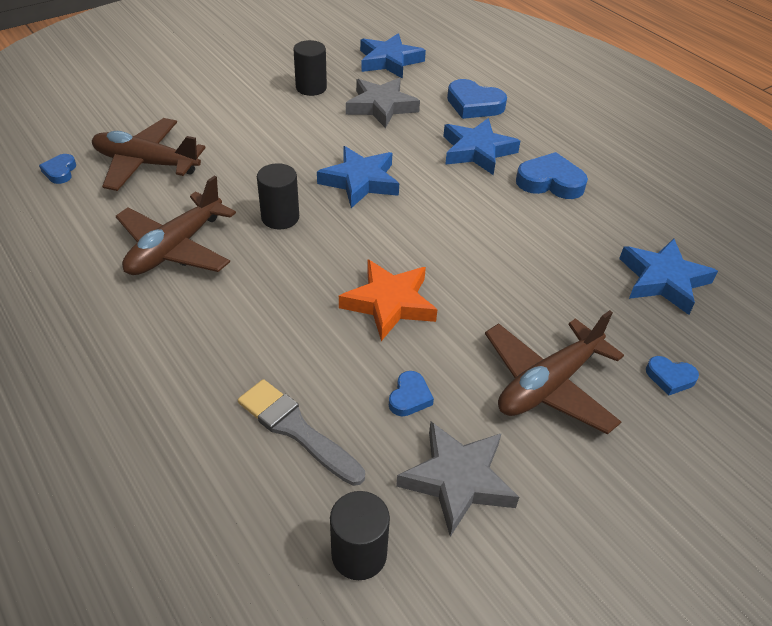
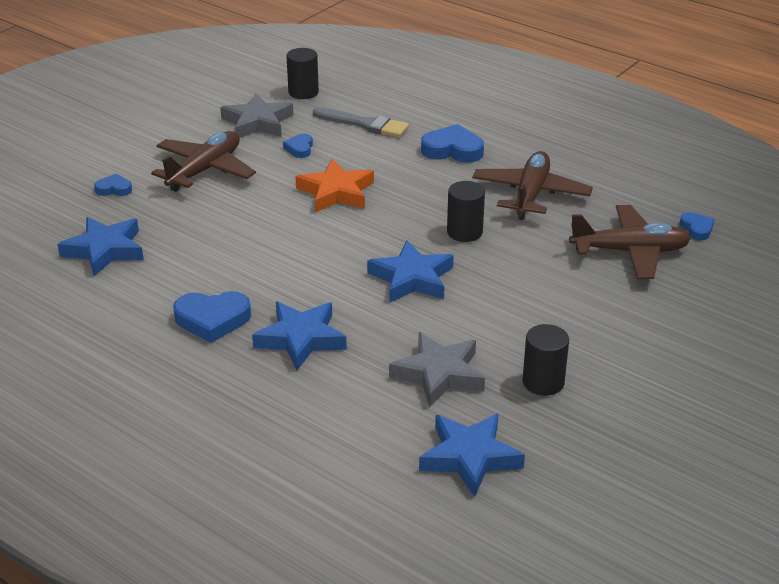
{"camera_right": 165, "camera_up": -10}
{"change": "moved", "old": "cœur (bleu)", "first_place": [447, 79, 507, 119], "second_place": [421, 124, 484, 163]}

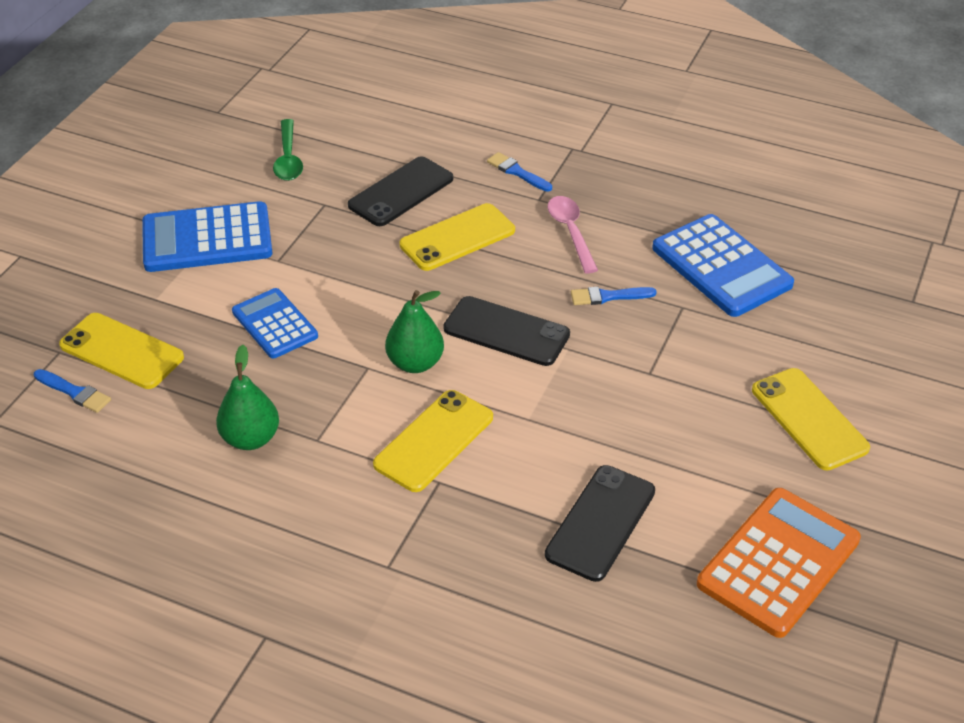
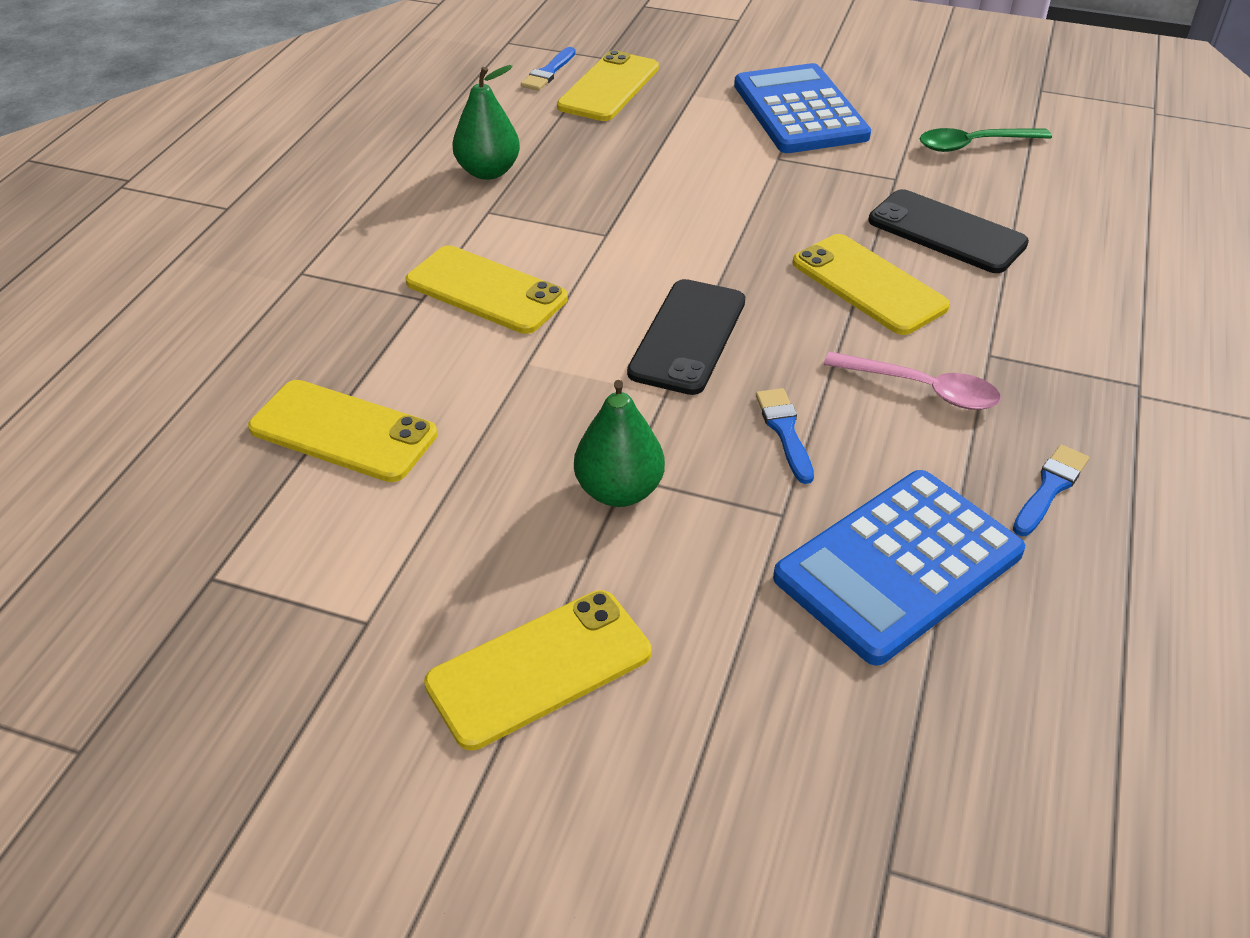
{"camera_right": 85, "camera_up": 0}
{"change": "recoloured", "old": "téléphone (noir)", "new": "téléphone (jaune)", "first_place": [545, 465, 655, 582], "second_place": [248, 380, 437, 482]}
{"change": "moved", "old": "poire (vert)", "first_place": [385, 290, 444, 373], "second_place": [574, 380, 665, 507]}
{"change": "turned", "old": "cuillère (rose)", "first_place": [547, 196, 598, 274], "second_place": [824, 352, 1001, 410], "degrees": 45}
{"change": "moved", "old": "pinceau (bleu)", "first_place": [487, 152, 552, 192], "second_place": [1013, 445, 1089, 536]}
{"change": "removed", "old": "calculatrice (bleu)", "first_place": [232, 288, 318, 359]}
{"change": "removed", "old": "calculatrice (orange)", "first_place": [697, 488, 861, 638]}

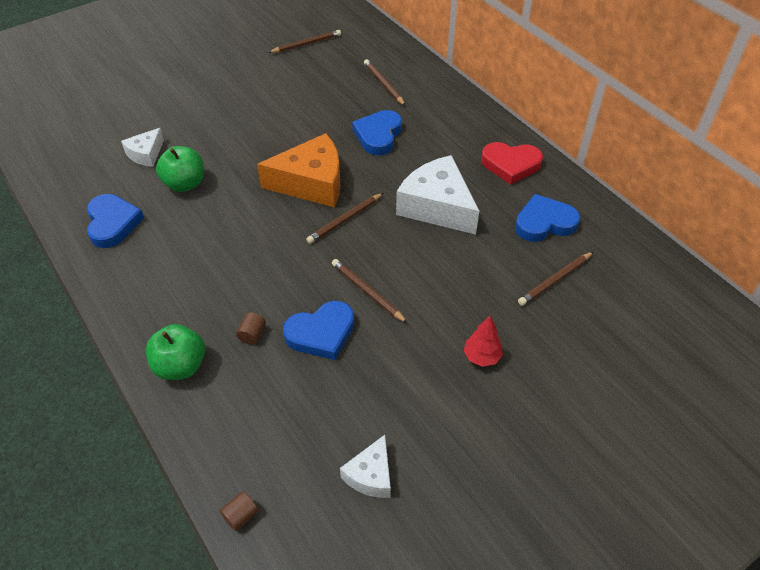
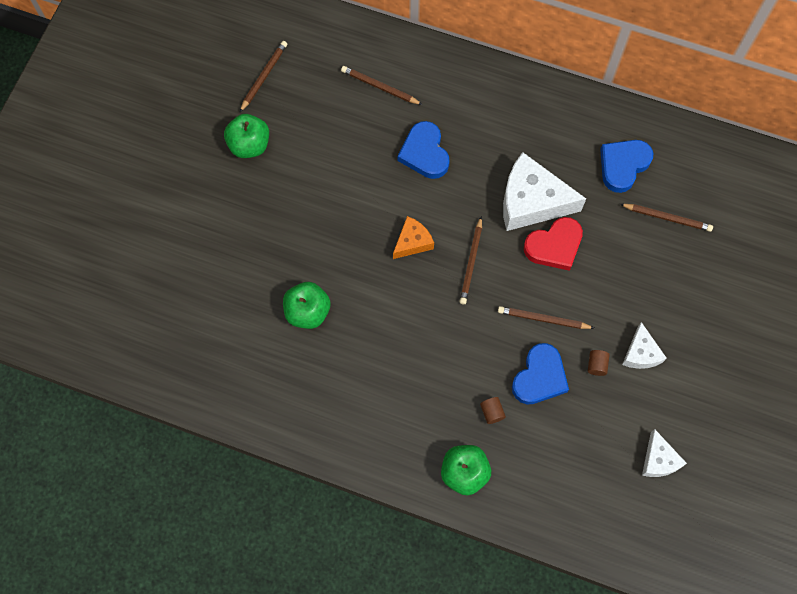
{"camera_right": -35, "camera_up": 20}
{"change": "added", "new": "pomme (vert)", "second_place": [224, 114, 269, 158]}
{"change": "resized", "old": "fromage (orange)", "first_place": [257, 133, 341, 207], "second_place": [393, 216, 434, 259], "factor": 0.53}
{"change": "moved", "old": "cœur (rouge)", "first_place": [481, 142, 543, 185], "second_place": [524, 217, 583, 271]}
{"change": "moved", "old": "cylindre (marron)", "first_place": [220, 491, 259, 531], "second_place": [588, 350, 609, 376]}
{"change": "turned", "old": "crayon (marron)", "first_place": [518, 252, 593, 306], "second_place": [620, 204, 713, 232], "degrees": -90}
{"change": "moved", "old": "fromage (blanc)", "first_place": [121, 128, 164, 167], "second_place": [622, 322, 667, 369]}
{"change": "removed", "old": "cœur (bleu)", "first_place": [87, 194, 144, 248]}
{"change": "removed", "old": "arbre (rouge)", "first_place": [463, 316, 503, 367]}

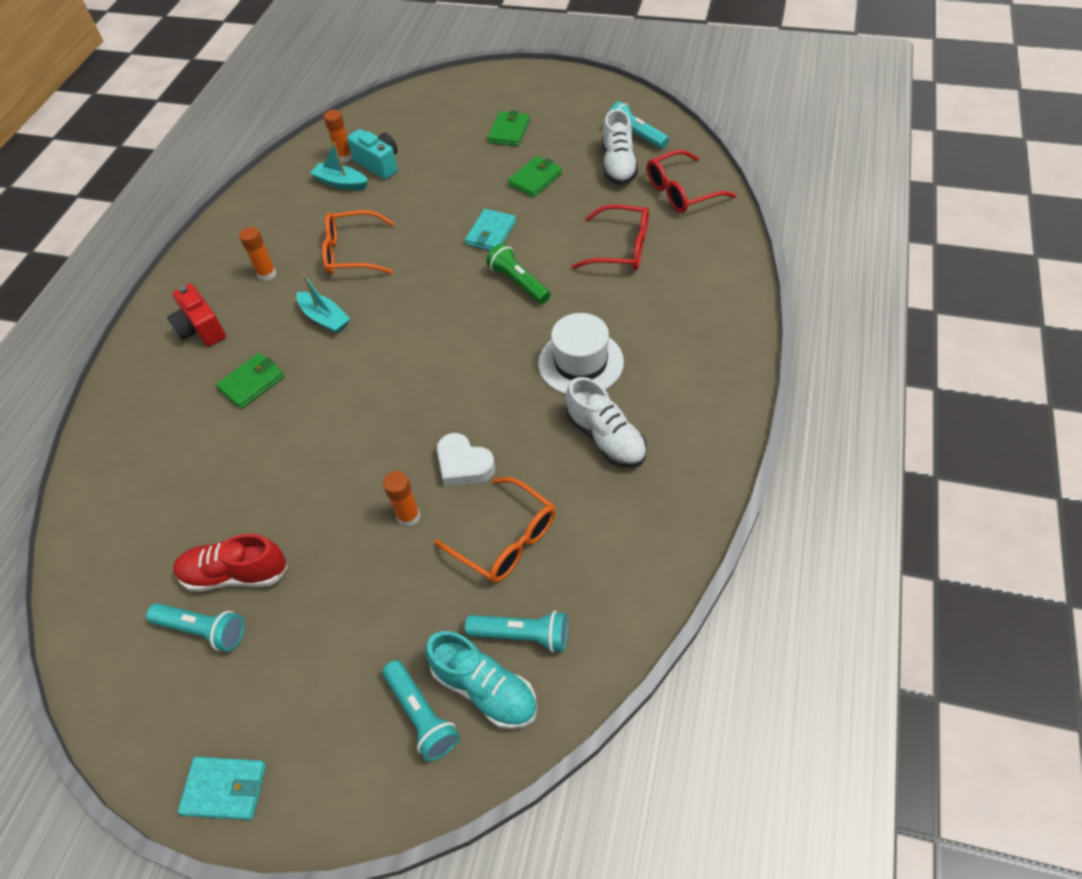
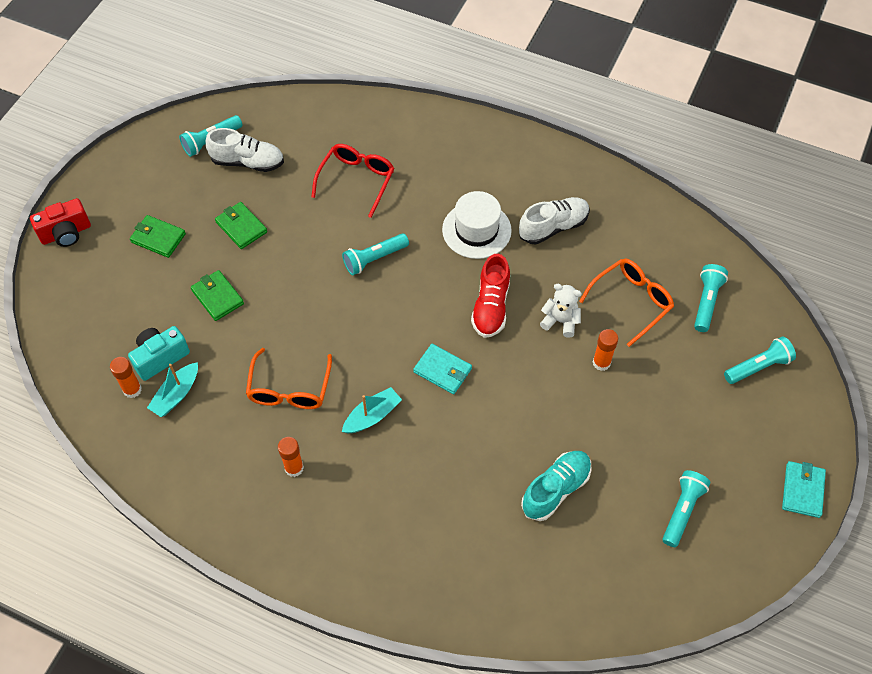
{"camera_right": -85, "camera_up": 5}
{"change": "moved", "old": "appareil photo (rouge)", "first_place": [167, 284, 226, 347], "second_place": [30, 198, 91, 247]}
{"change": "moved", "old": "portefeuille (vert)", "first_place": [216, 353, 284, 409], "second_place": [191, 270, 244, 321]}
{"change": "recoloured", "old": "lampe de poche (vert)", "new": "lampe de poche (turquoise)", "first_place": [486, 243, 551, 304], "second_place": [342, 233, 409, 275]}
{"change": "moved", "old": "portefeuille (turquoise)", "first_place": [465, 209, 516, 251], "second_place": [413, 344, 472, 394]}
{"change": "moved", "old": "chaussure (rouge)", "first_place": [173, 534, 288, 592], "second_place": [471, 254, 510, 338]}
{"change": "moved", "old": "chaussure (turquoise)", "first_place": [426, 631, 537, 729], "second_place": [521, 451, 592, 521]}
{"change": "replaced", "old": "cœur (blanc)", "new": "ours en peluche (blanc)", "first_place": [437, 433, 495, 487], "second_place": [540, 284, 582, 338]}
{"change": "removed", "old": "lunettes (rouge)", "first_place": [647, 150, 736, 213]}

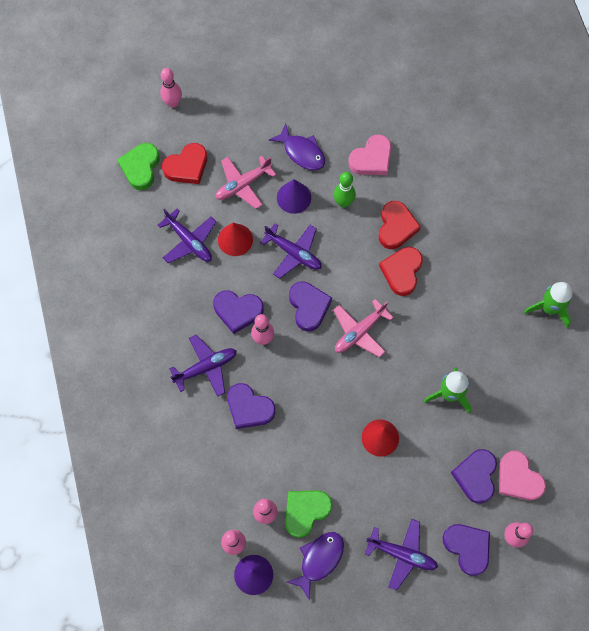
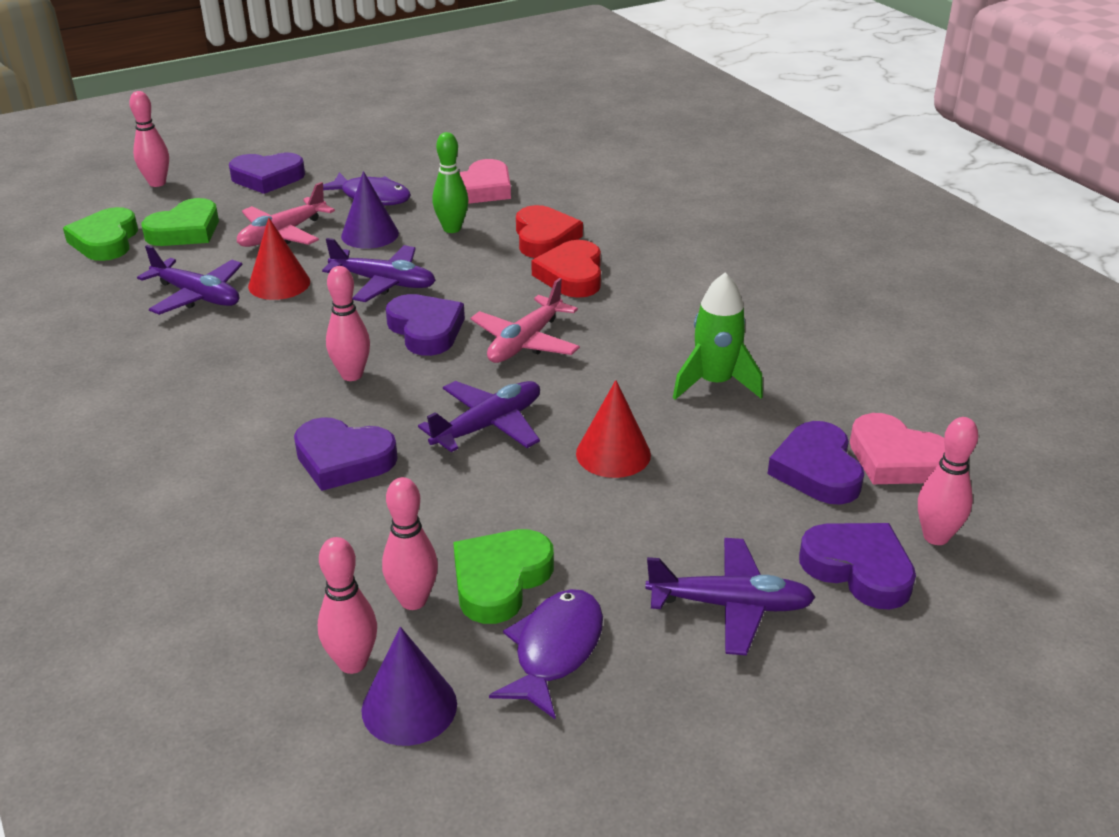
{"camera_right": -15, "camera_up": -35}
{"change": "recoloured", "old": "cœur (rouge)", "new": "cœur (vert)", "first_place": [162, 143, 207, 184], "second_place": [142, 198, 219, 246]}
{"change": "moved", "old": "cœur (violet)", "first_place": [213, 290, 263, 334], "second_place": [229, 152, 305, 194]}
{"change": "moved", "old": "avion (violet)", "first_place": [169, 335, 237, 397], "second_place": [418, 381, 540, 452]}
{"change": "removed", "old": "fusée (vert)", "first_place": [524, 282, 572, 328]}

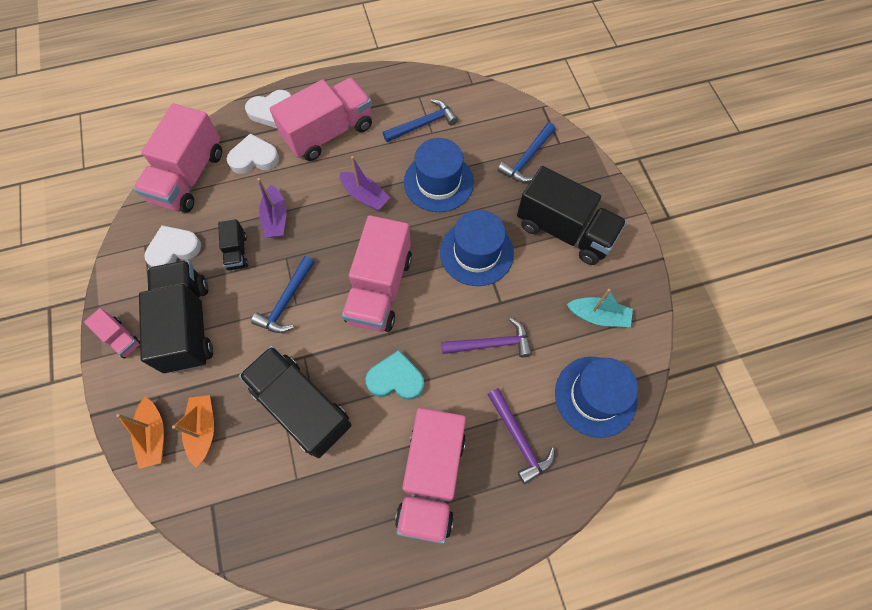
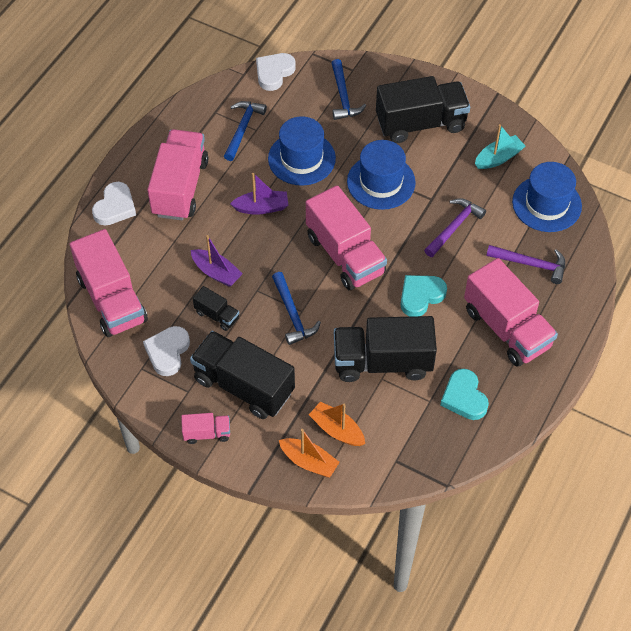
{"camera_right": -45, "camera_up": -10}
{"change": "moved", "old": "cœur (blanc)", "first_place": [227, 133, 279, 174], "second_place": [256, 53, 296, 91]}
{"change": "added", "new": "cœur (turquoise)", "second_place": [440, 369, 489, 420]}

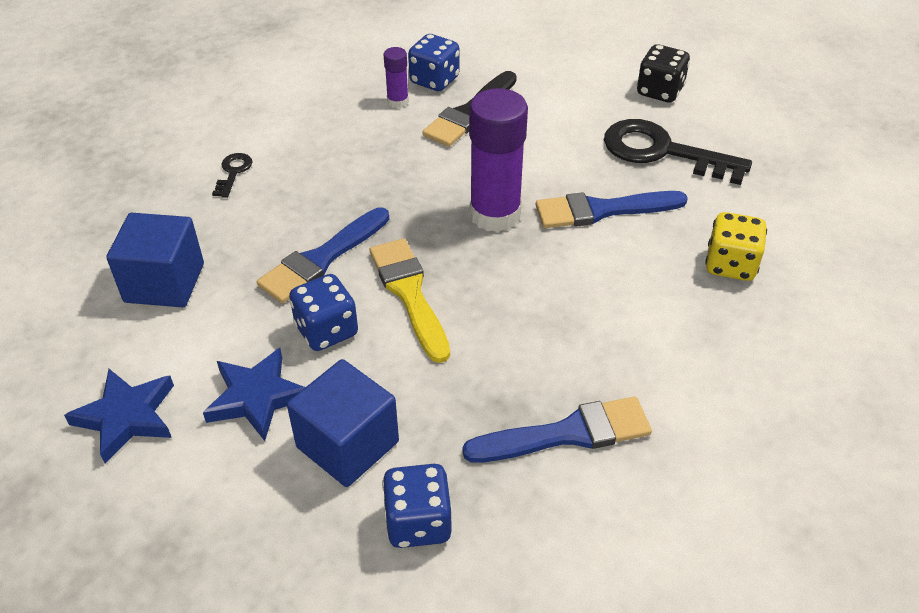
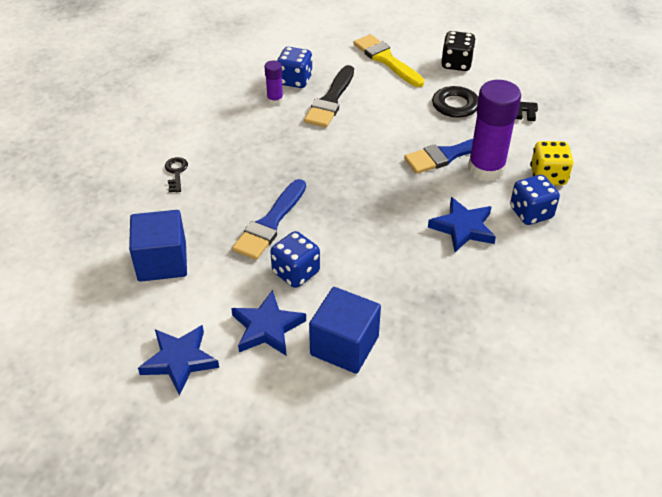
{"camera_right": -15, "camera_up": 0}
{"change": "moved", "old": "pinceau (jaune)", "first_place": [369, 239, 450, 363], "second_place": [354, 34, 424, 87]}
{"change": "added", "new": "étoile (bleu)", "second_place": [428, 197, 496, 252]}
{"change": "moved", "old": "bâton de colle (violet)", "first_place": [469, 88, 528, 232], "second_place": [468, 80, 521, 182]}
{"change": "moved", "old": "dé (bleu)", "first_place": [382, 464, 452, 548], "second_place": [510, 175, 560, 225]}
{"change": "removed", "old": "pinceau (bleu)", "first_place": [462, 397, 652, 463]}

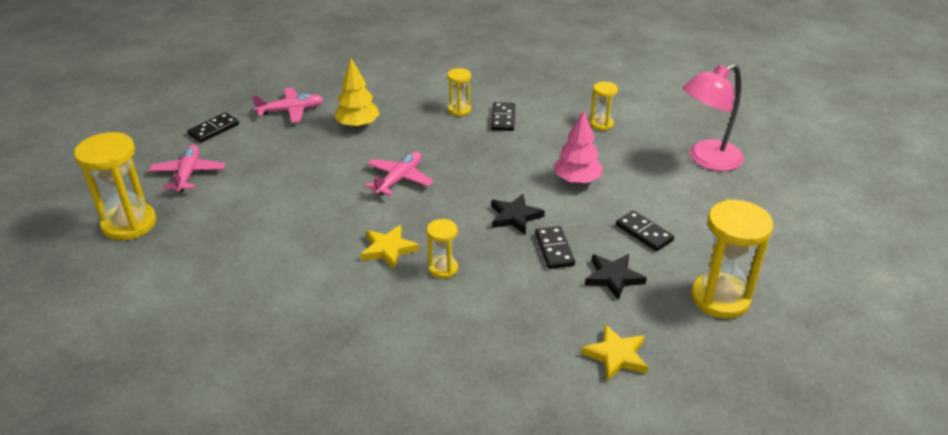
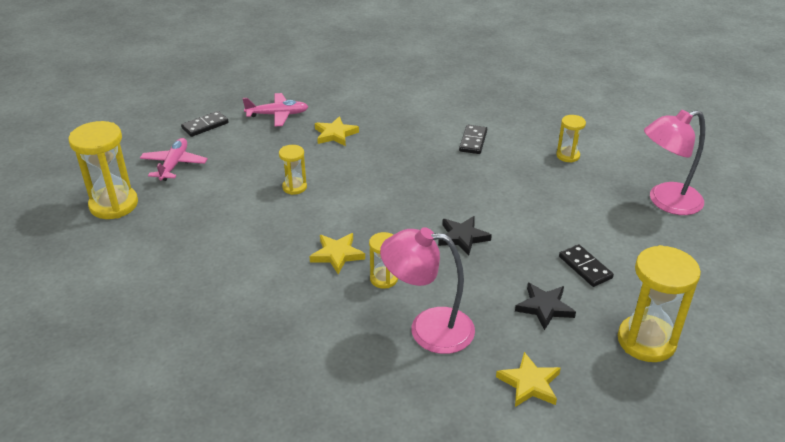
{"camera_right": 10, "camera_up": 0}
{"change": "moved", "old": "sablier (jaune)", "first_place": [447, 68, 471, 116], "second_place": [279, 145, 307, 195]}
{"change": "replaced", "old": "arbre (jaune)", "new": "étoile (jaune)", "first_place": [334, 58, 380, 128], "second_place": [315, 116, 359, 146]}
{"change": "added", "new": "lampe (rose)", "second_place": [380, 227, 475, 354]}
{"change": "removed", "old": "avion (rose)", "first_place": [365, 152, 434, 196]}
{"change": "removed", "old": "domino (noir)", "first_place": [535, 226, 575, 269]}
{"change": "removed", "old": "arbre (rose)", "first_place": [553, 110, 603, 184]}

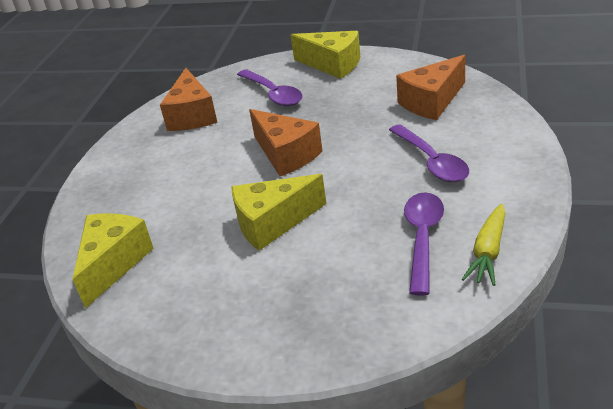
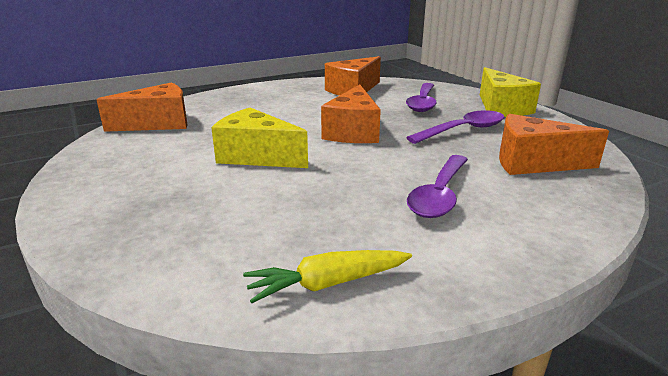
{"camera_right": 45, "camera_up": -10}
{"change": "recoloured", "old": "fromage (jaune)", "new": "fromage (orange)", "first_place": [73, 213, 154, 308], "second_place": [96, 82, 187, 132]}
{"change": "moved", "old": "cuillère (violet)", "first_place": [404, 192, 444, 296], "second_place": [406, 110, 505, 144]}

